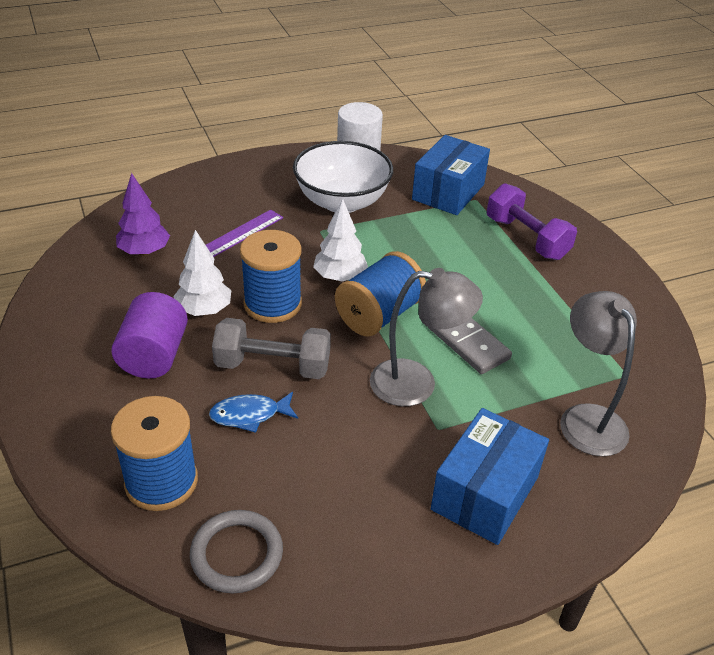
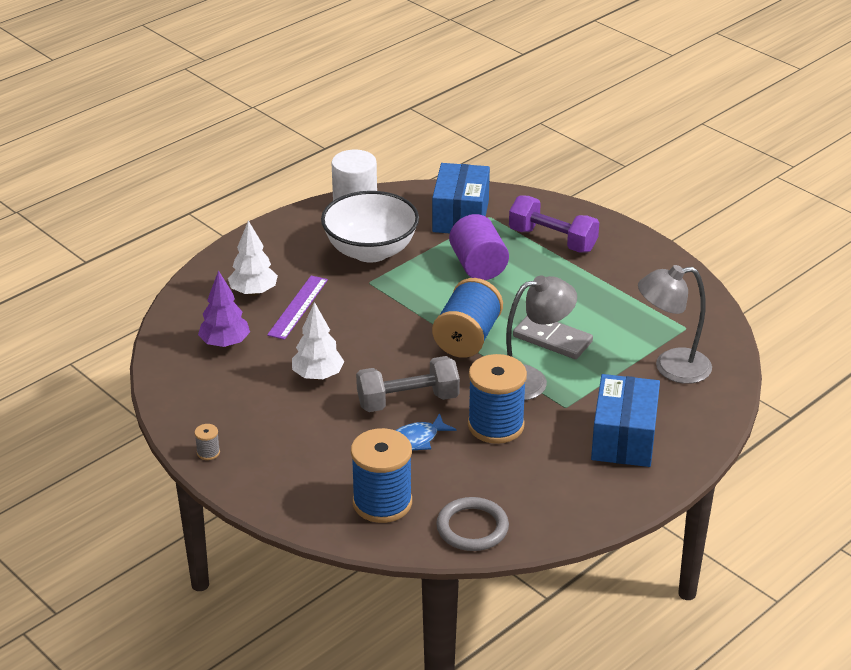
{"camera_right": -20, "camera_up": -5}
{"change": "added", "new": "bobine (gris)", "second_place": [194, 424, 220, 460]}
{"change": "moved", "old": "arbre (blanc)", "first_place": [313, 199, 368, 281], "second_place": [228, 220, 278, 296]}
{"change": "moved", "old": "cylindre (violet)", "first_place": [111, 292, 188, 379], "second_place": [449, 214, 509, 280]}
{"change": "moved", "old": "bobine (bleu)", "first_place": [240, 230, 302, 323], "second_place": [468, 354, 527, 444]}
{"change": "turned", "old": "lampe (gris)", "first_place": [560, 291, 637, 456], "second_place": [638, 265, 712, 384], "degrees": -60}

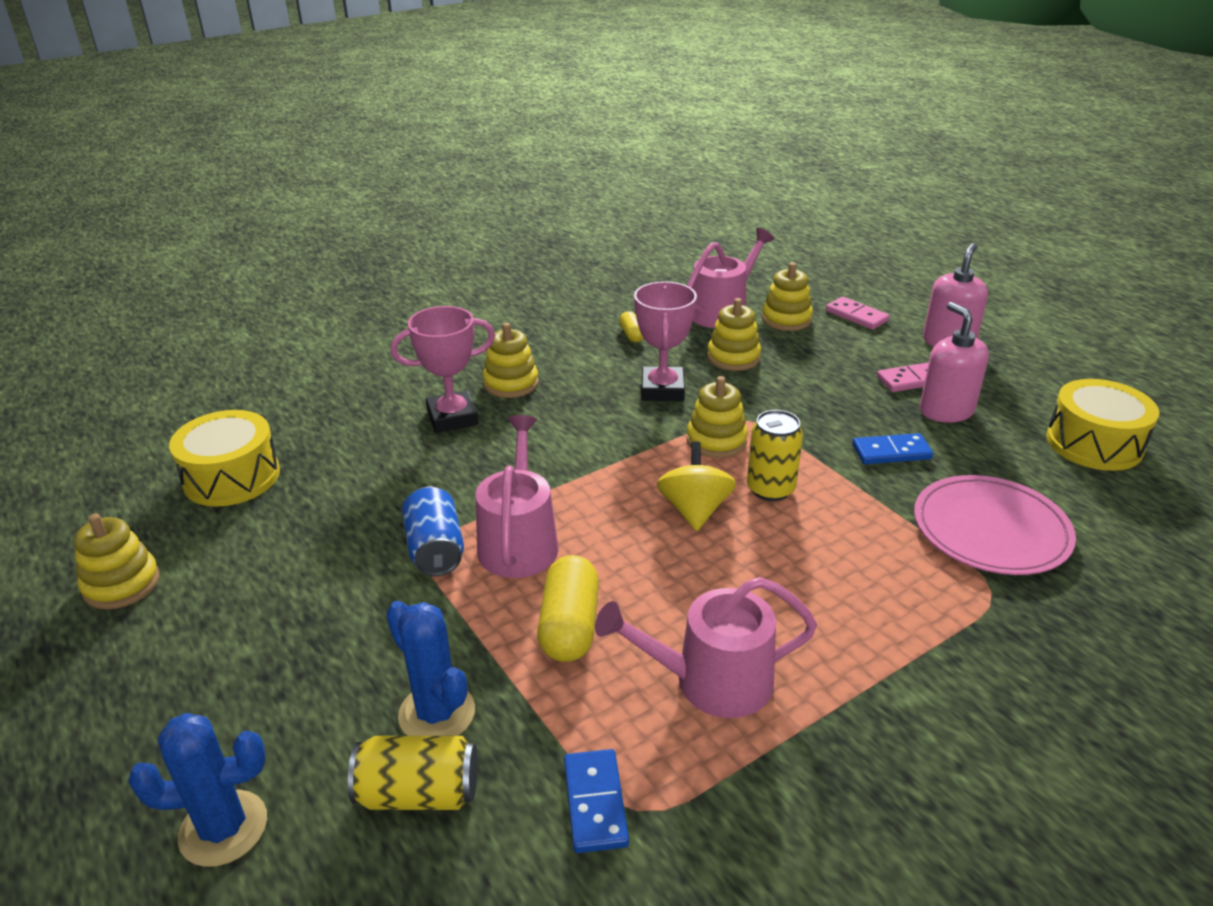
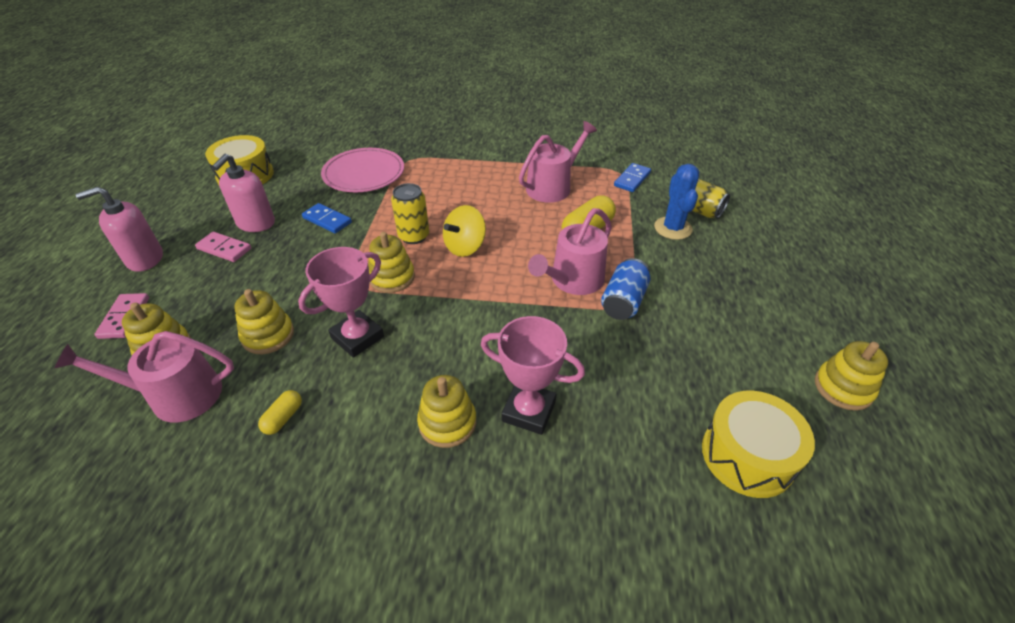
{"camera_right": -140, "camera_up": 10}
{"change": "turned", "old": "arrosoir (rose)", "first_place": [595, 577, 817, 718], "second_place": [519, 121, 597, 203], "degrees": -75}
{"change": "removed", "old": "cactus (bleu)", "first_place": [128, 713, 267, 867]}

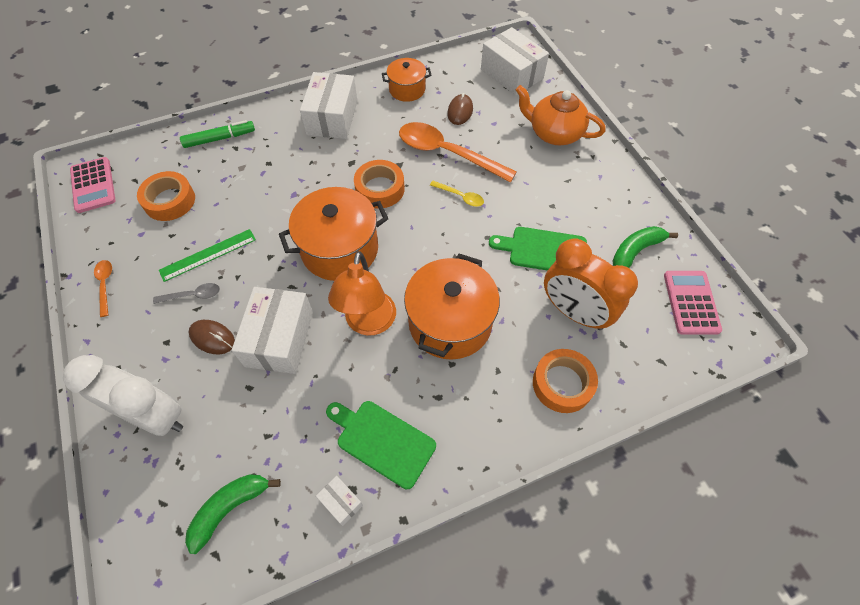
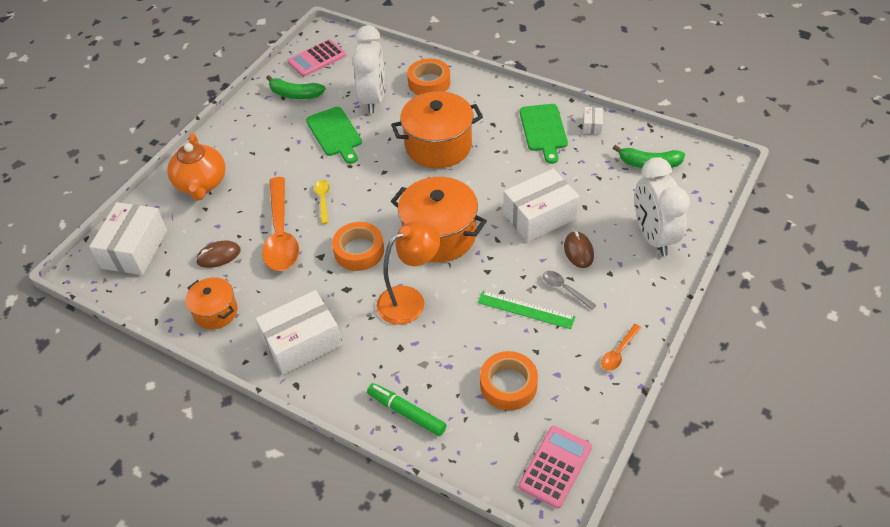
{"camera_right": -125, "camera_up": -10}
{"change": "recoloured", "old": "réveil (orange)", "new": "réveil (blanc)", "first_place": [544, 239, 638, 330], "second_place": [352, 25, 385, 114]}
{"change": "moved", "old": "lampe (orange)", "first_place": [328, 251, 396, 335], "second_place": [376, 221, 440, 325]}

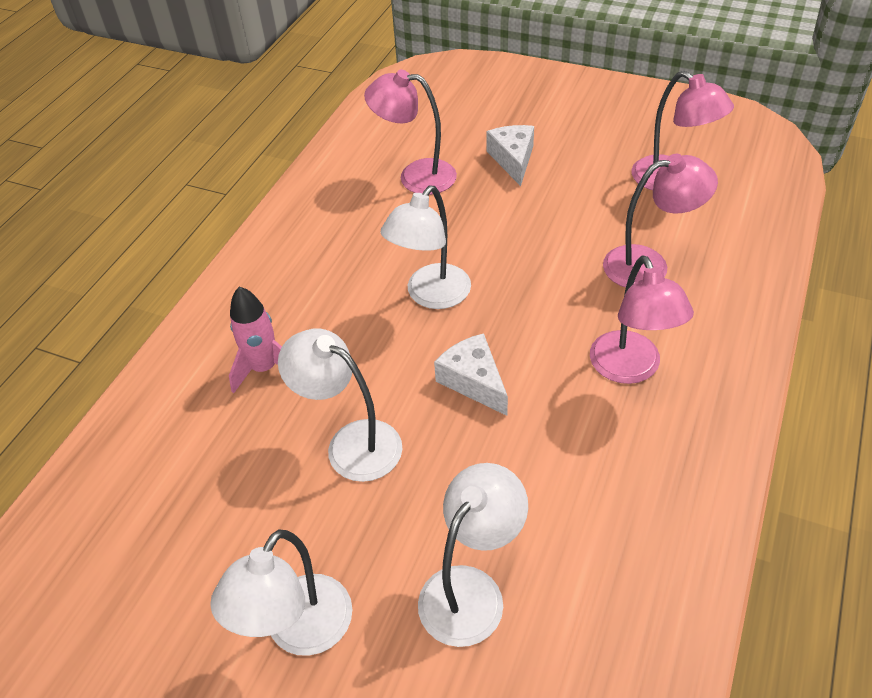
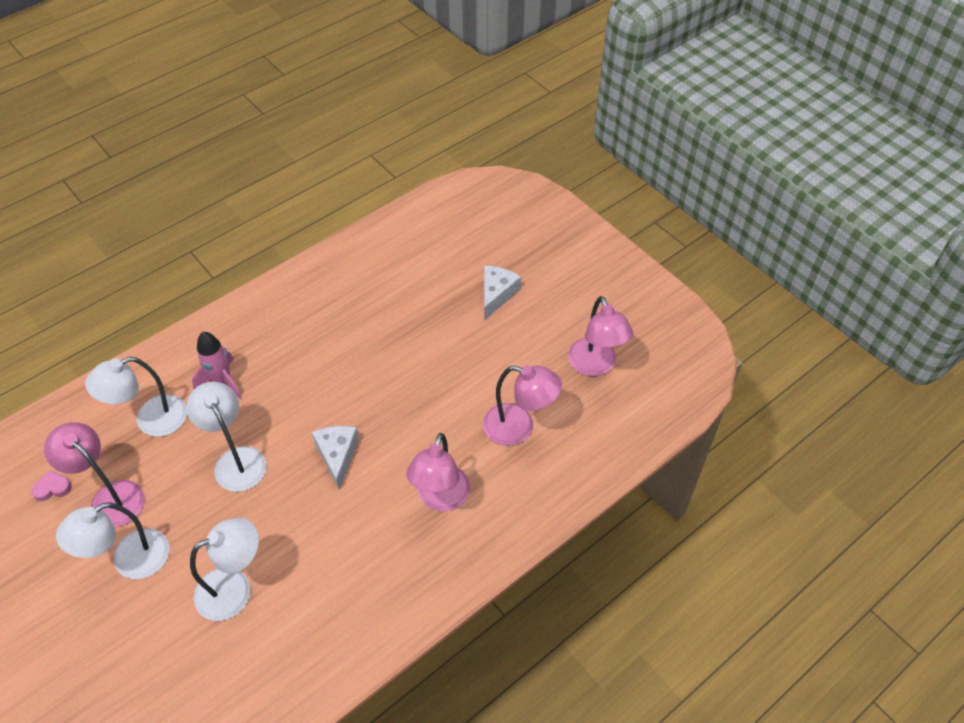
{"camera_right": 25, "camera_up": 5}
{"change": "added", "new": "cœur (rose)", "second_place": [31, 470, 72, 501]}
{"change": "moved", "old": "lampe (rose)", "first_place": [364, 70, 457, 195], "second_place": [44, 422, 145, 528]}
{"change": "moved", "old": "lampe (blanc)", "first_place": [380, 186, 471, 309], "second_place": [85, 357, 187, 437]}

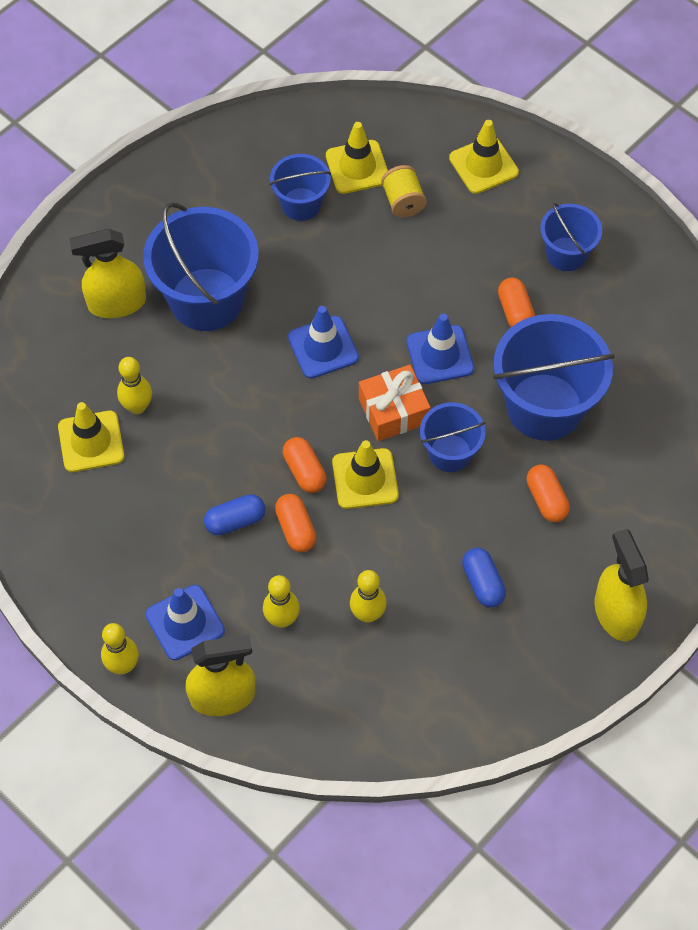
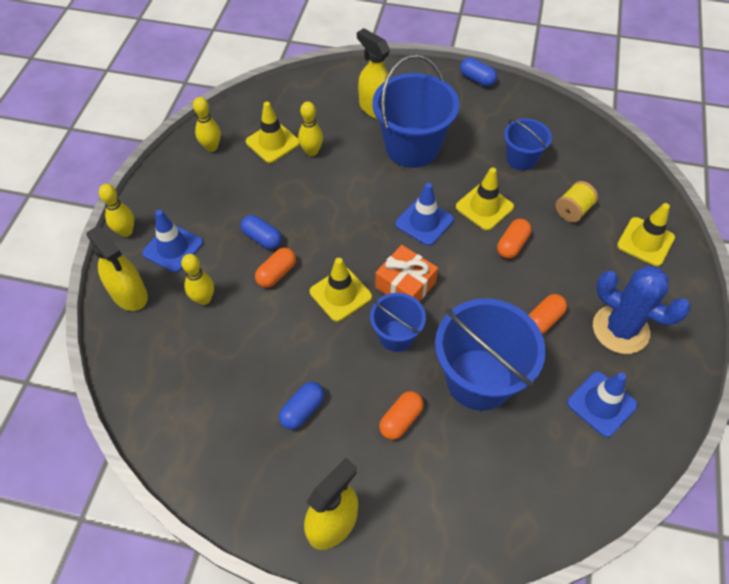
{"camera_right": 60, "camera_up": -5}
{"change": "moved", "old": "quille (jaune)", "first_place": [350, 570, 387, 622], "second_place": [193, 97, 221, 152]}
{"change": "moved", "old": "cône de chantier (jaune)", "first_place": [326, 122, 388, 194], "second_place": [456, 167, 514, 231]}
{"change": "added", "new": "gélule (bleu)", "second_place": [460, 58, 497, 87]}
{"change": "moved", "old": "gélule (orange)", "first_place": [283, 437, 326, 493], "second_place": [497, 219, 532, 259]}
{"change": "moved", "old": "cône de chantier (bleu)", "first_place": [406, 313, 474, 384], "second_place": [567, 372, 638, 437]}
{"change": "replaced", "old": "seau (bleu)", "new": "cactus (bleu)", "first_place": [540, 202, 602, 271], "second_place": [593, 266, 691, 354]}

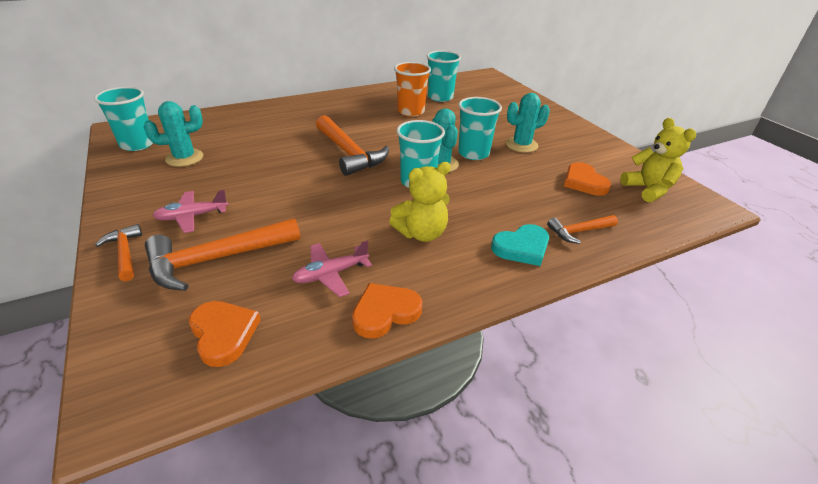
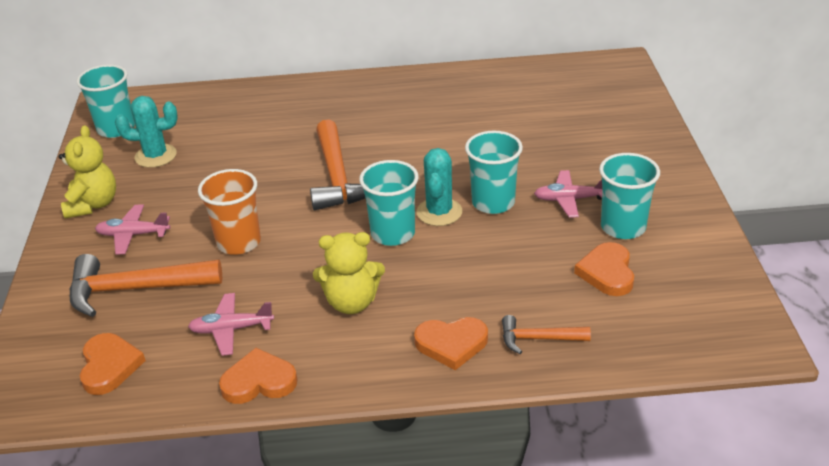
{"camera_right": 25, "camera_up": 0}
{"change": "moved", "old": "ours en peluche (jaune)", "first_place": [620, 118, 696, 202], "second_place": [59, 125, 116, 219]}
{"change": "moved", "old": "gobelet (orange)", "first_place": [394, 62, 431, 117], "second_place": [198, 169, 261, 255]}
{"change": "recoloured", "old": "cœur (turquoise)", "new": "cœur (orange)", "first_place": [491, 224, 549, 266], "second_place": [414, 317, 488, 370]}
{"change": "replaced", "old": "cactus (turquoise)", "new": "avion (rose)", "first_place": [506, 93, 550, 153], "second_place": [534, 170, 602, 218]}
{"change": "moved", "old": "gobelet (turquoise)", "first_place": [427, 51, 461, 102], "second_place": [599, 153, 660, 239]}
{"change": "removed", "old": "marteau (orange)", "first_place": [95, 224, 142, 281]}

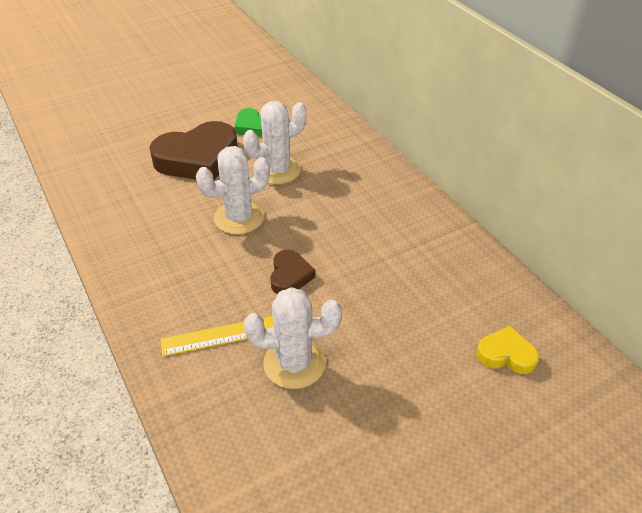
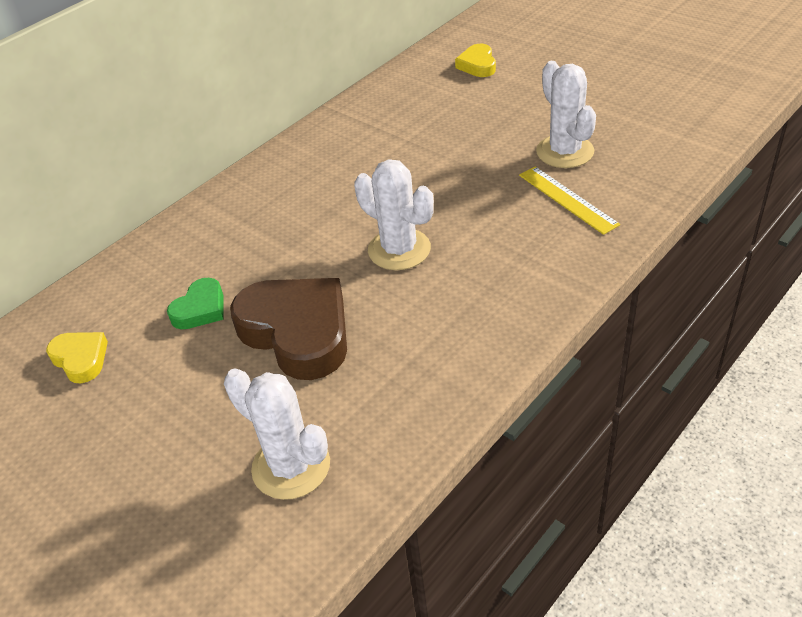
{"camera_right": -105, "camera_up": 0}
{"change": "added", "new": "cœur (jaune)", "second_place": [46, 332, 108, 383]}
{"change": "moved", "old": "cactus (blanc)", "first_place": [243, 101, 307, 185], "second_place": [224, 368, 330, 500]}
{"change": "removed", "old": "cœur (marron)", "first_place": [270, 250, 315, 294]}

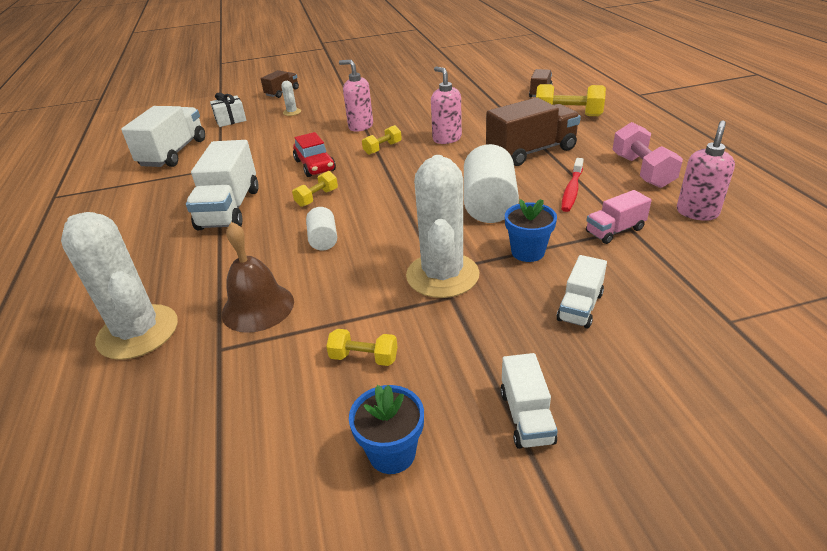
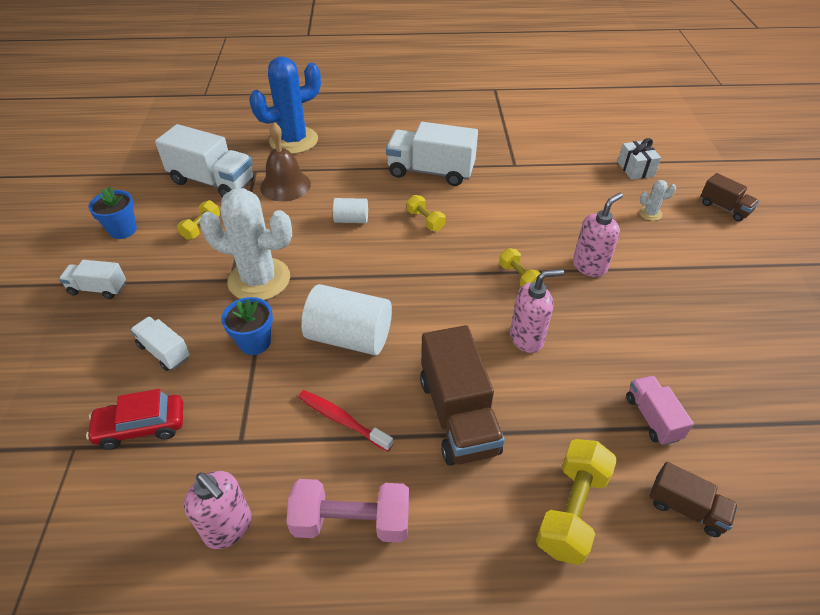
{"camera_right": 100, "camera_up": 10}
{"change": "moved", "old": "voiture (rouge)", "first_place": [293, 132, 336, 177], "second_place": [86, 389, 183, 450]}
{"change": "moved", "old": "camion (blanc)", "first_place": [121, 106, 205, 167], "second_place": [155, 124, 254, 197]}
{"change": "recoloured", "old": "cactus (blanc)", "new": "cactus (bleu)", "first_place": [61, 212, 178, 360], "second_place": [249, 56, 321, 154]}
{"change": "moved", "old": "camion (rose)", "first_place": [586, 190, 652, 244], "second_place": [626, 376, 694, 445]}

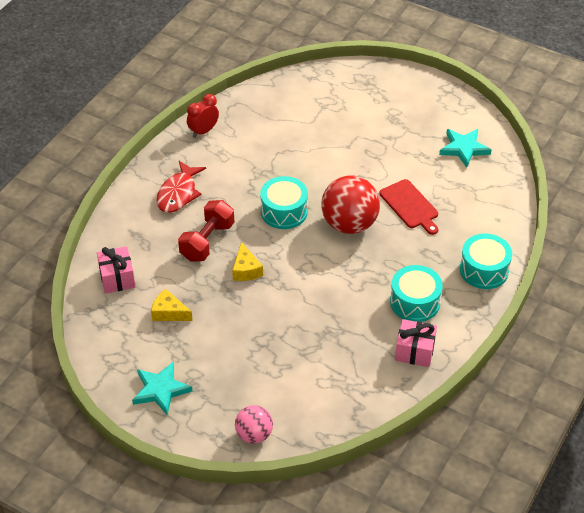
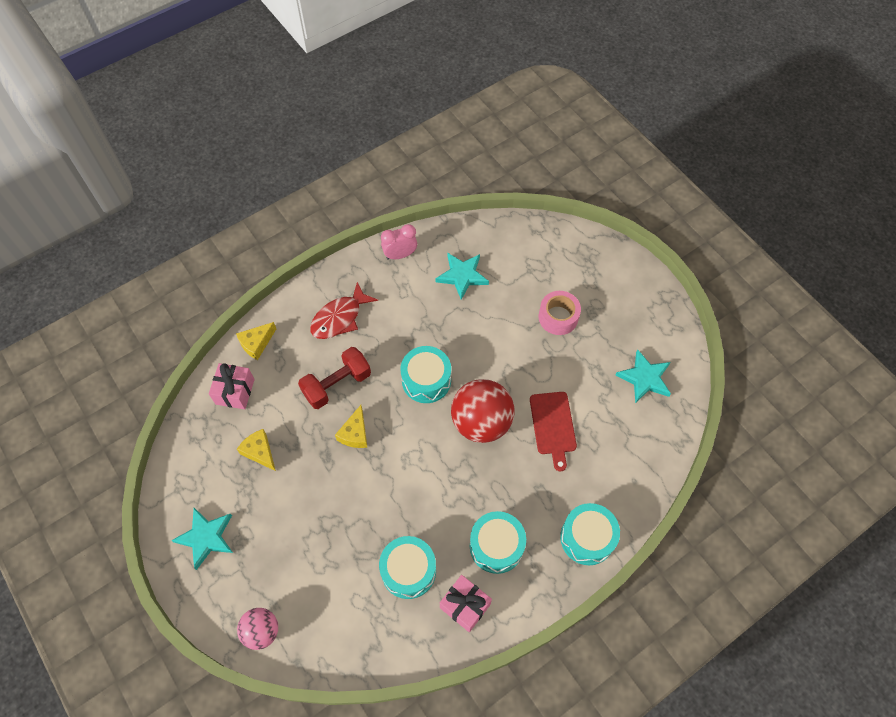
{"camera_right": 25, "camera_up": 15}
{"change": "added", "new": "fromage (jaune)", "second_place": [236, 322, 276, 360]}
{"change": "added", "new": "tambour (turquoise)", "second_place": [379, 536, 436, 599]}
{"change": "recoloured", "old": "réveil (rouge)", "new": "réveil (rose)", "first_place": [187, 94, 219, 138], "second_place": [381, 224, 417, 260]}
{"change": "added", "new": "étoile (turquoise)", "second_place": [436, 253, 489, 300]}
{"change": "added", "new": "ruban adhésif (rose)", "second_place": [539, 291, 581, 335]}

